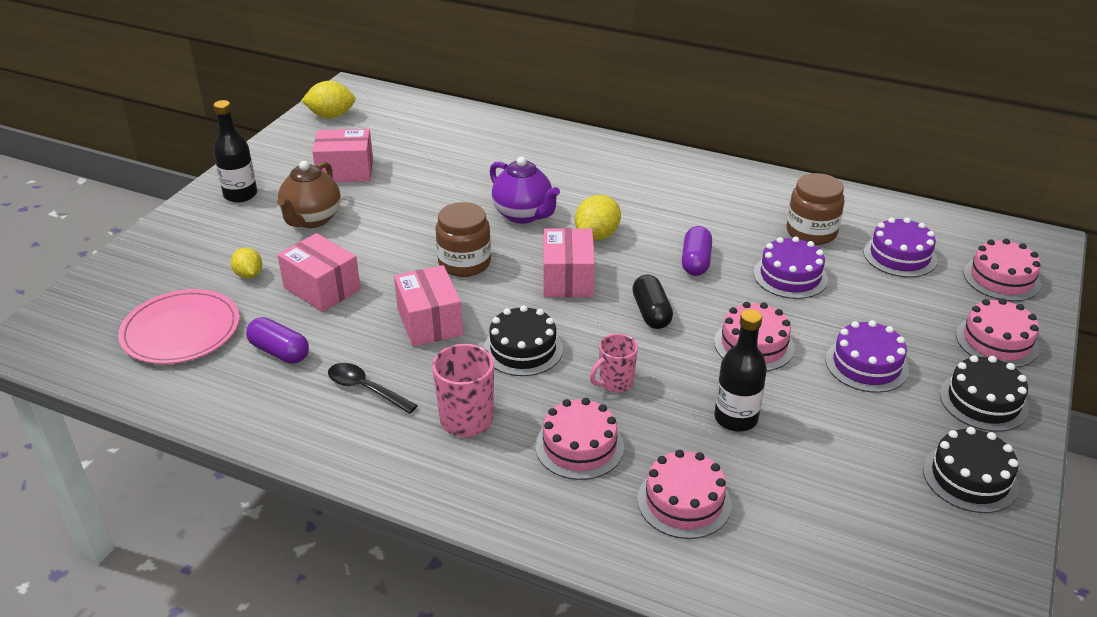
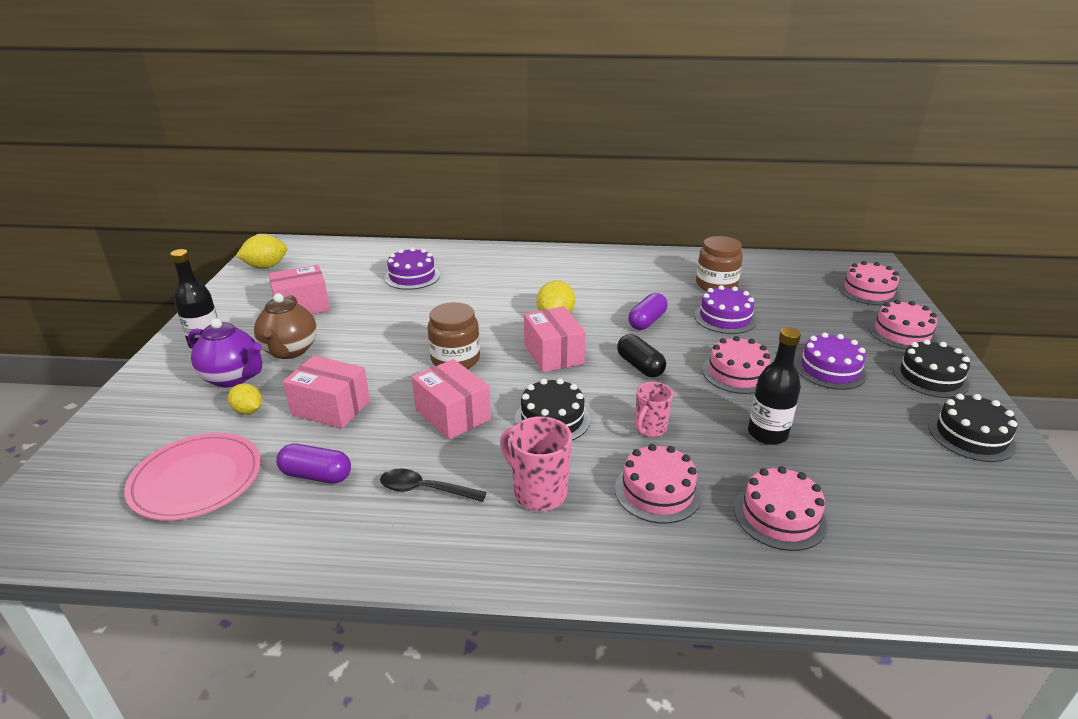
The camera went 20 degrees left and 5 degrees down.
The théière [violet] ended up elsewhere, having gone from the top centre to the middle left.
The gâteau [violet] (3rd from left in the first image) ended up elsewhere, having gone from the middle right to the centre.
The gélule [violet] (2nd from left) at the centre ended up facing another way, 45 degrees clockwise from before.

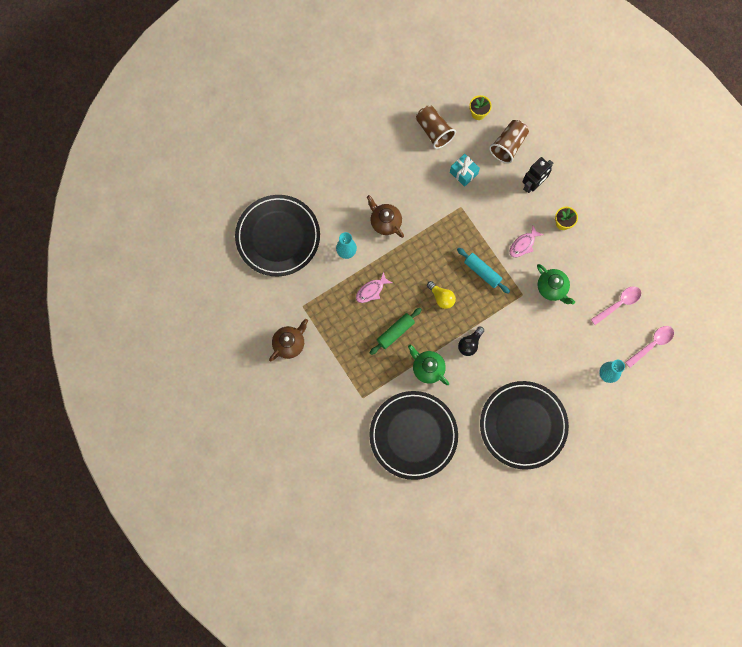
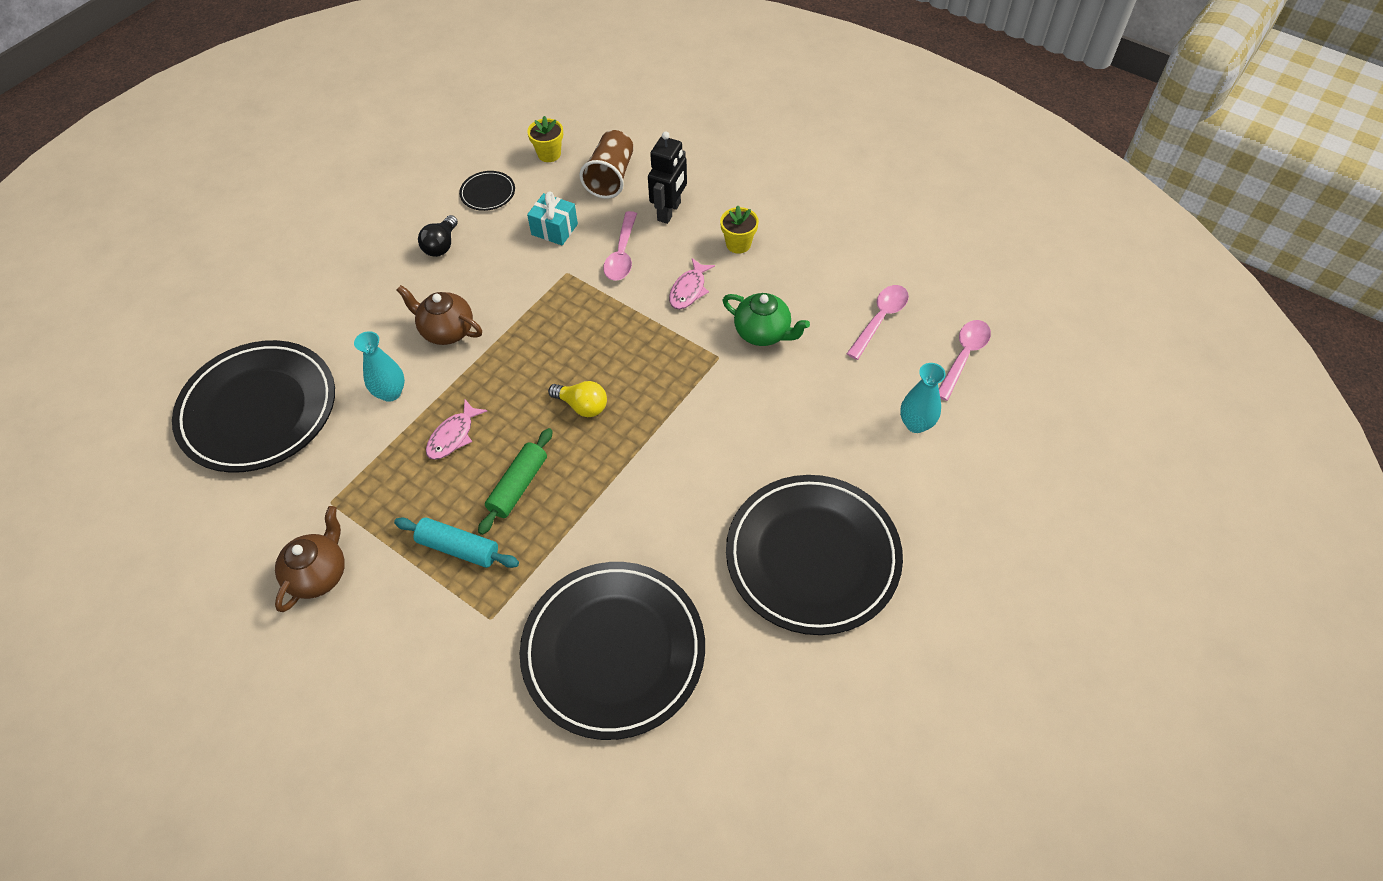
The camera went 20 degrees left and 20 degrees down.
Where the gobelet [marron] (1st from left) stood at the top centre, the assiette [noir] (2nd from left) came to stand at the top centre.
The rouleau à pâtisserie [turquoise] ended up elsewhere, having gone from the centre to the middle left.
The ampoule [noir] ended up elsewhere, having gone from the centre to the top left.
The second view lost the théière [vert] (1st from left) at the centre.
The second view gained the cuillère [rose] (1st from left) at the top centre.

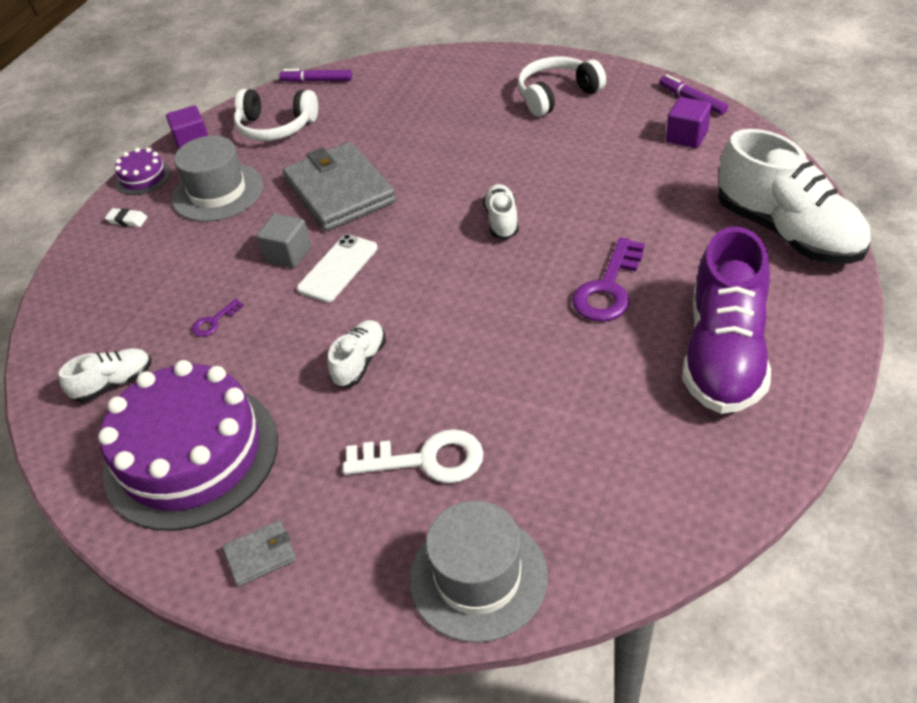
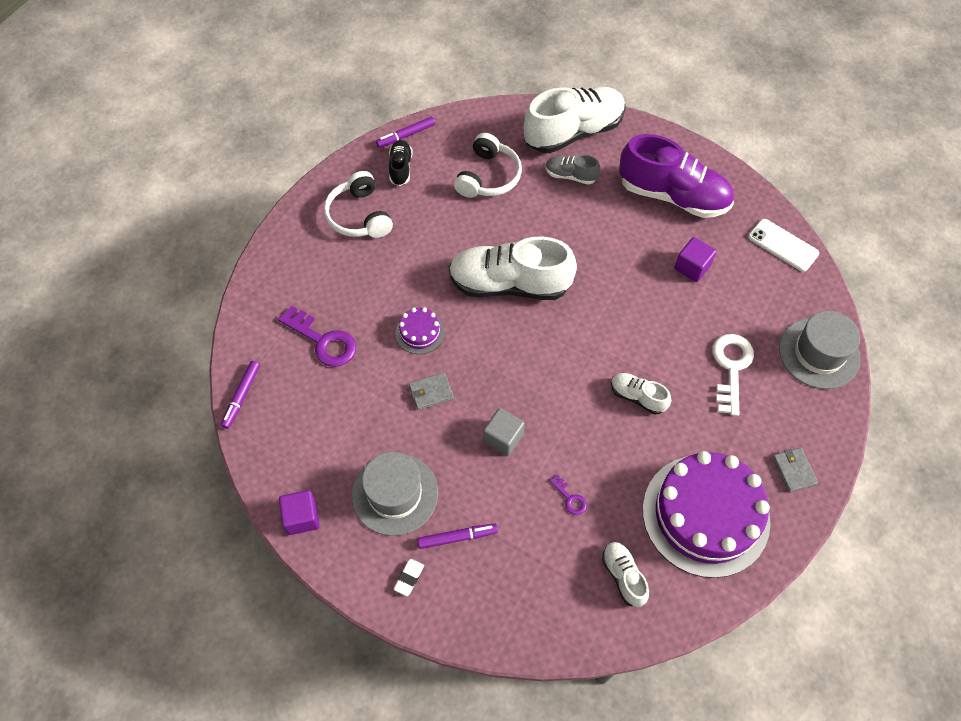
The camera went 85 degrees left and 15 degrees up.
The casque audio [blanc] (1st from left in the first image) ended up elsewhere, having gone from the top left to the top centre.
The cube [violet] (2nd from left) ended up elsewhere, having gone from the top right to the middle right.
The size of the portefeuille [gris] (2nd from left in the first image) at the top centre changed by a factor of 0.43.
The gâteau [violet] (1st from left) ended up elsewhere, having gone from the top left to the centre.
The size of the chaussure [blanc] (3rd from left in the first image) at the top centre changed by a factor of 2.10.
The téléphone [blanc] ended up elsewhere, having gone from the centre to the middle right.
The clé [violet] (2nd from left in the first image) ended up elsewhere, having gone from the centre to the middle left.
The second view gained the chaussure [noir] at the top centre.
The second view gained the chaussure [gris] at the top centre.
The second view gained the feutre [violet] (3rd from left) at the bottom centre.

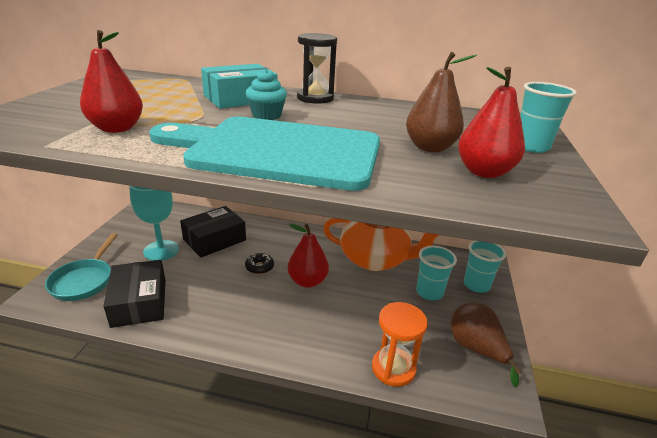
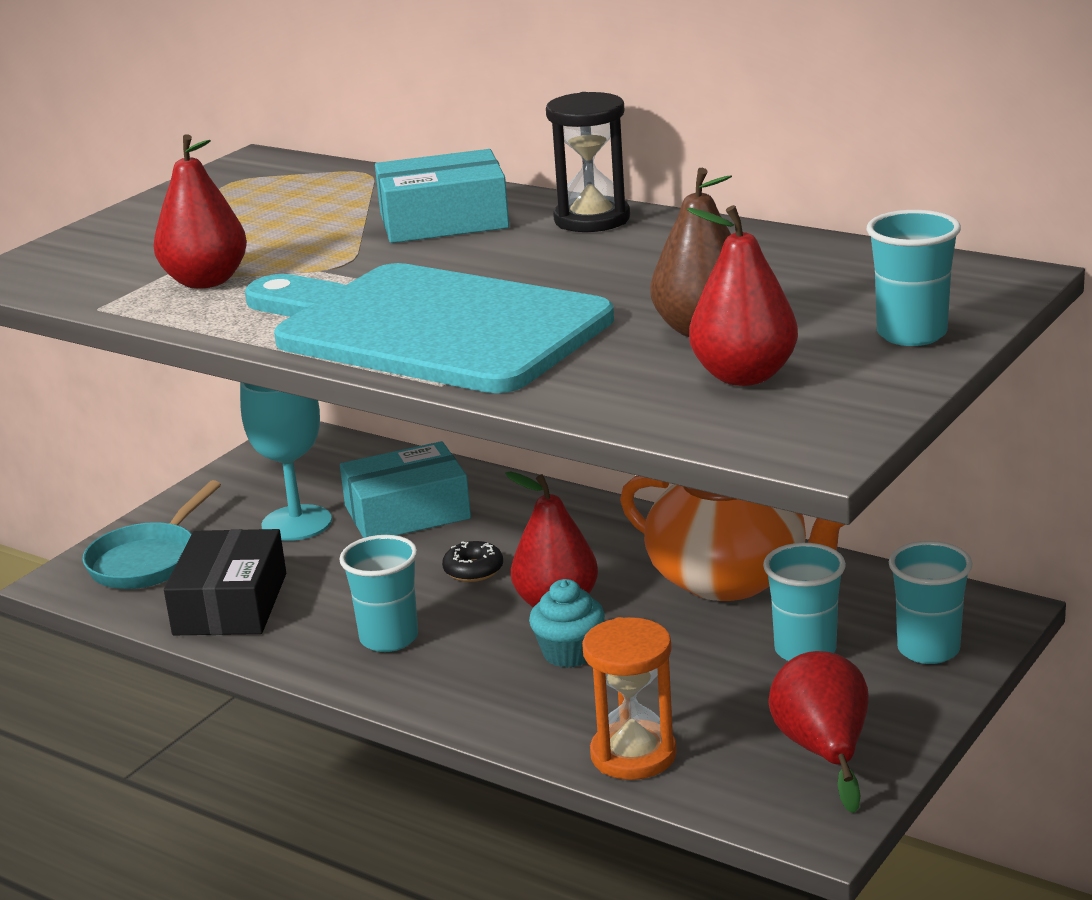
The camera went 25 degrees right and 5 degrees down.
The muffin [turquoise] ended up elsewhere, having gone from the top centre to the bottom centre.
What was the boîte [noir] (2nd from left) at the middle left turned into the boîte [turquoise] (1st from left) at the centre.
What was the poire [marron] (2nd from left) at the bottom right turned into the poire [rouge] (4th from left) at the bottom right.
The second view gained the gobelet [turquoise] (1st from left) at the centre.

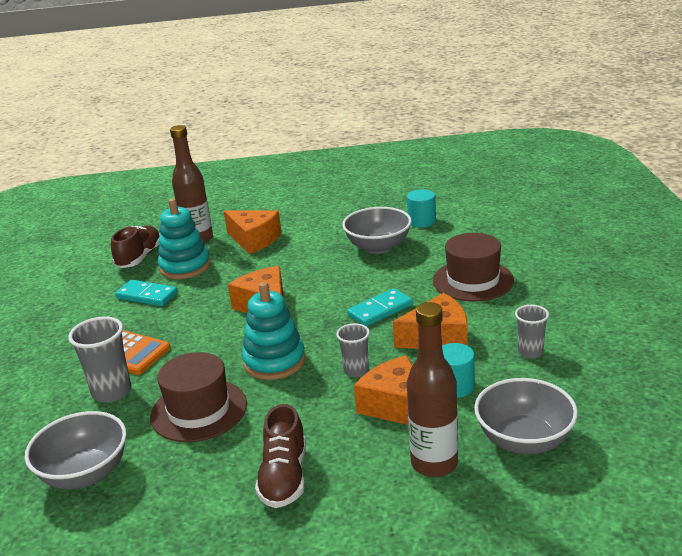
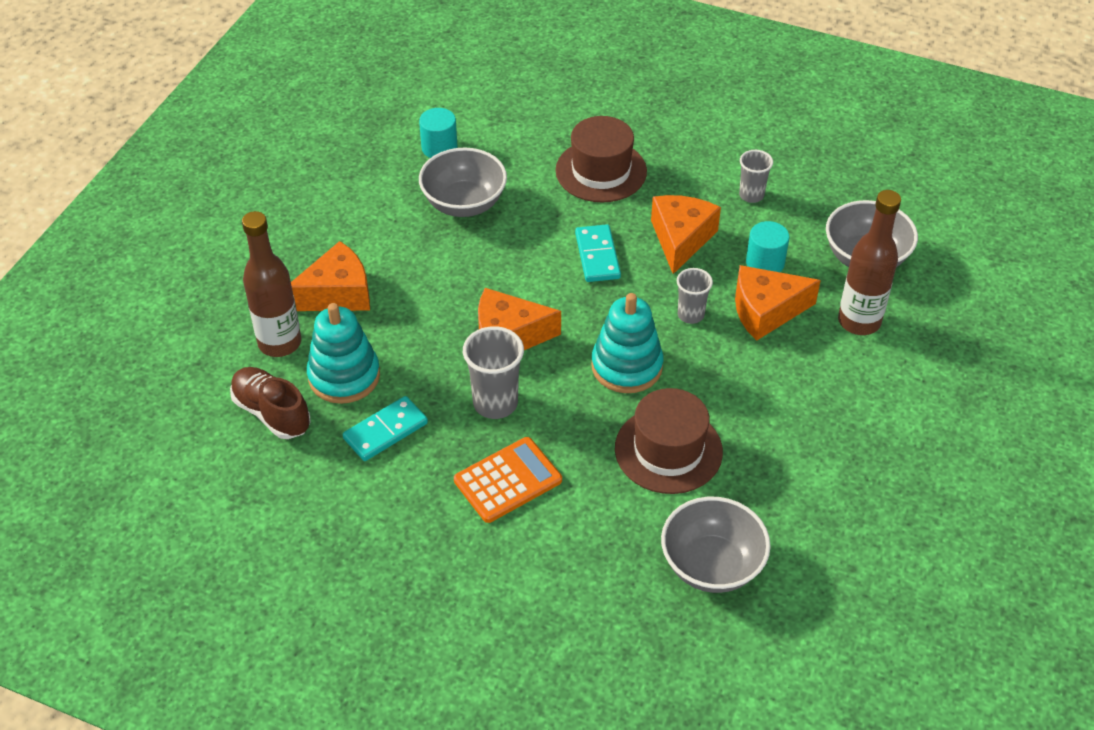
The camera went 65 degrees left and 20 degrees up.
The gobelet [gris] (1st from left) ended up elsewhere, having gone from the middle left to the centre.
The second view lost the chaussure [marron] (2nd from left) at the bottom centre.

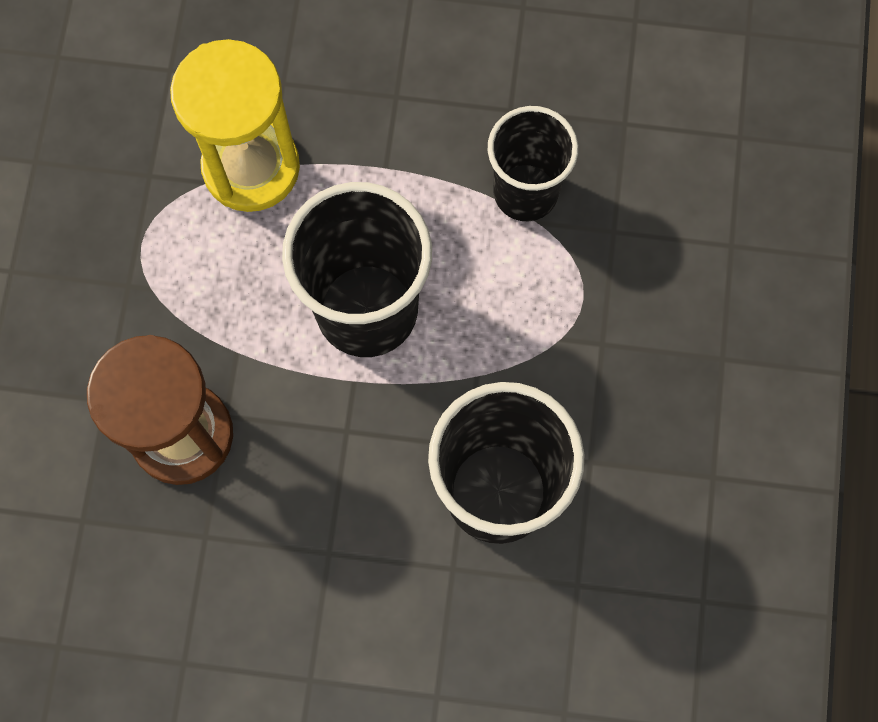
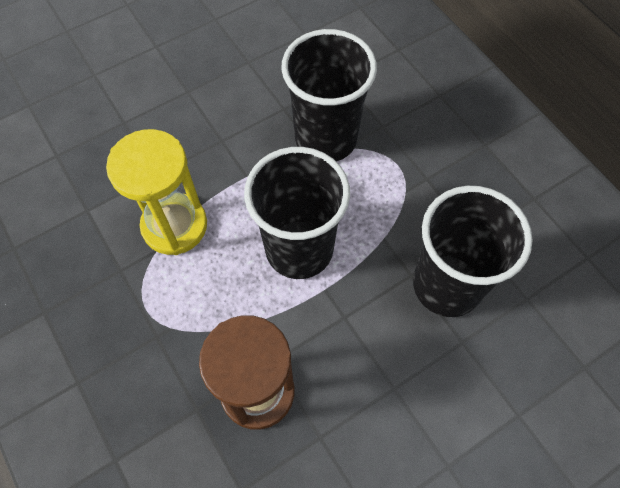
The camera went 40 degrees left and 10 degrees down.
The size of the gobelet [noir] (3rd from left in the first image) at the top centre changed by a factor of 1.54.

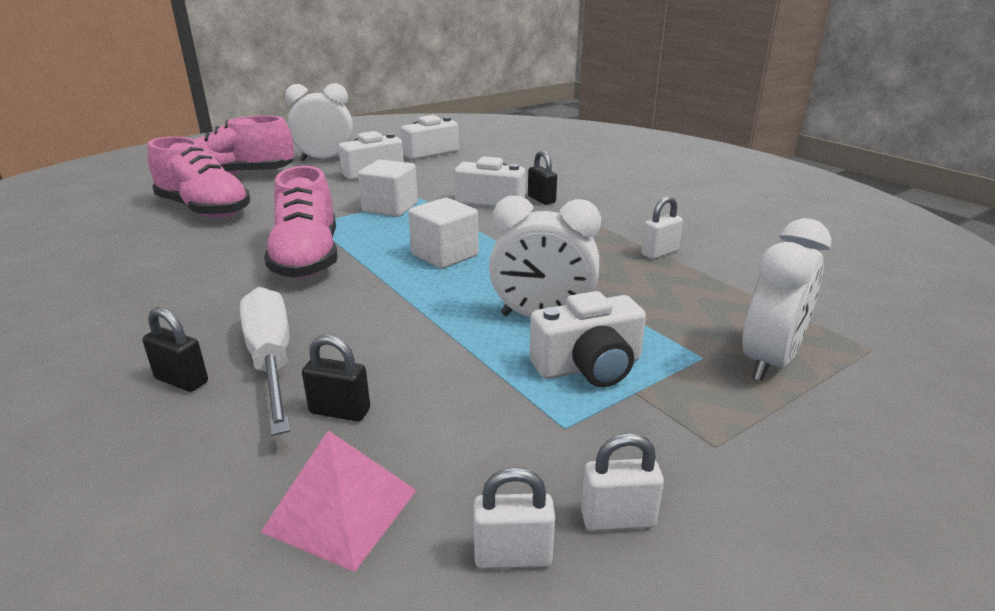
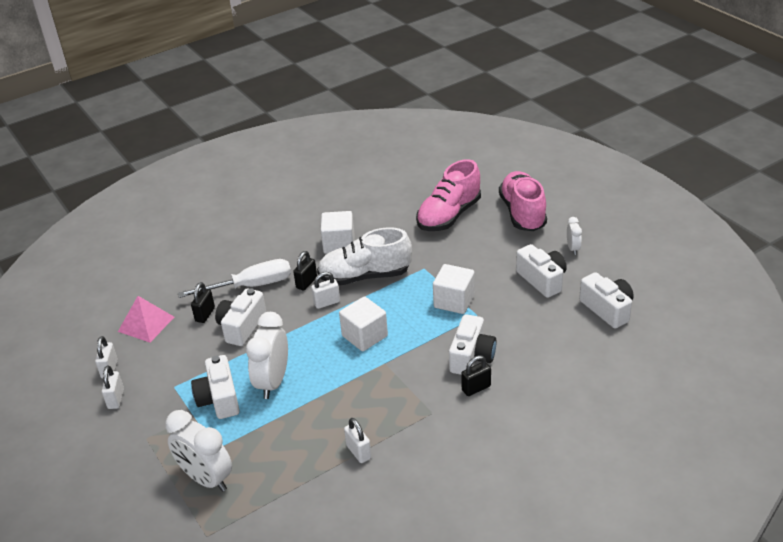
The camera went 95 degrees right and 10 degrees up.
The size of the réveil [blanc] (1st from left in the first image) at the top left changed by a factor of 0.50.
What was the chaussure [rose] (3rd from left) at the middle left turned into the chaussure [blanc] at the centre.
The cadenas [noir] (1st from left in the first image) ended up elsewhere, having gone from the middle left to the centre.
The second view gained the cube [blanc] (1st from left) at the centre.
The second view gained the cadenas [blanc] (3rd from left) at the centre.
The second view gained the appareil photo [blanc] (2nd from left) at the middle left.

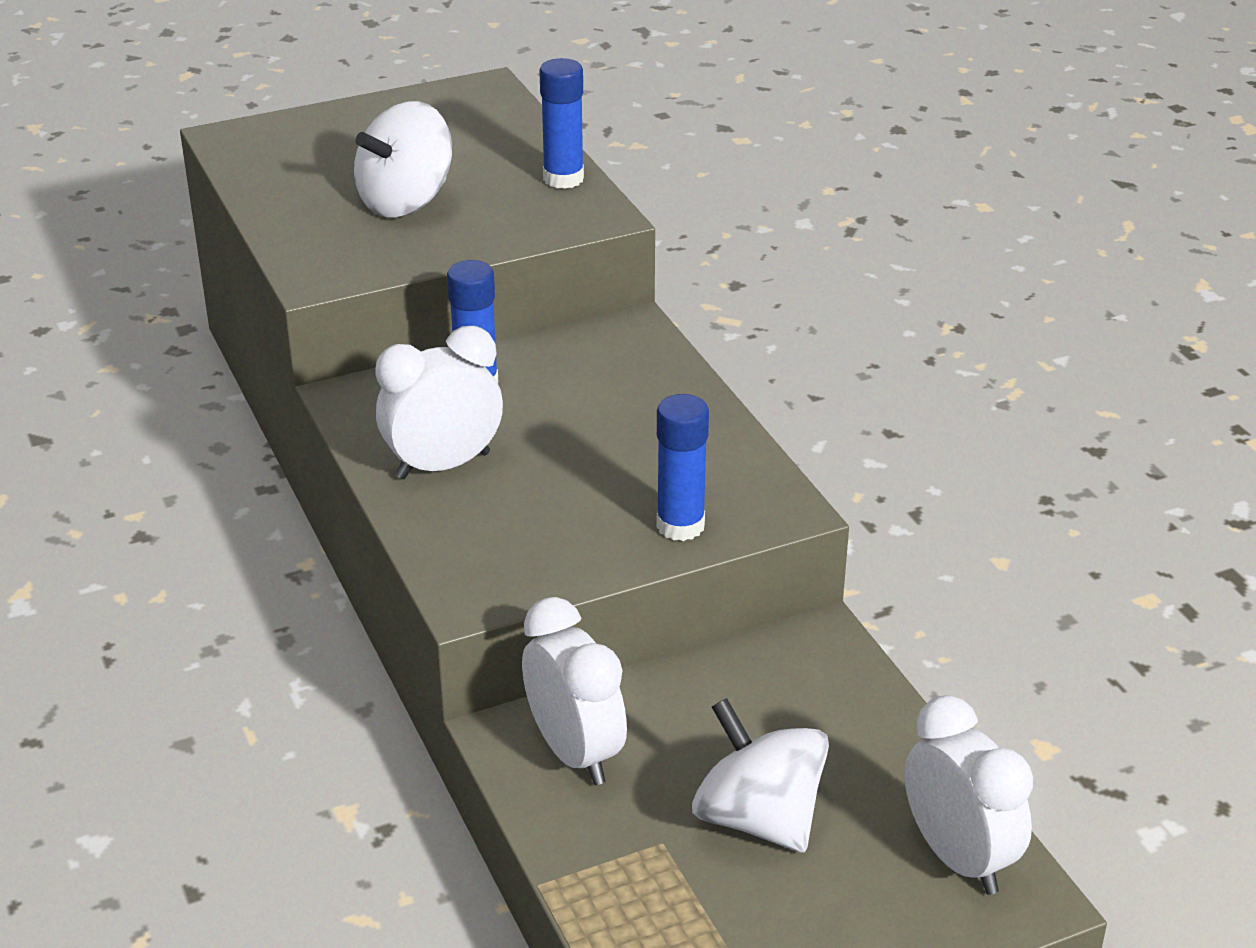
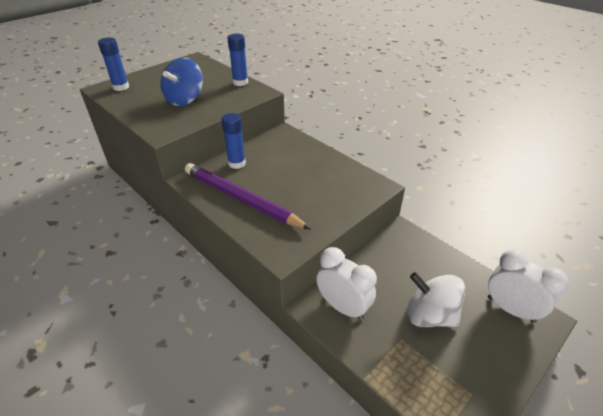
The camera went 20 degrees left and 5 degrees up.
What was the toupie [blanc] (1st from left) at the top left turned into the toupie [bleu] at the top left.
Where the réveil [blanc] (1st from left) stood at the centre, the crayon [violet] came to stand at the centre.
The bâton de colle [bleu] (3rd from left in the first image) ended up elsewhere, having gone from the centre to the top left.

